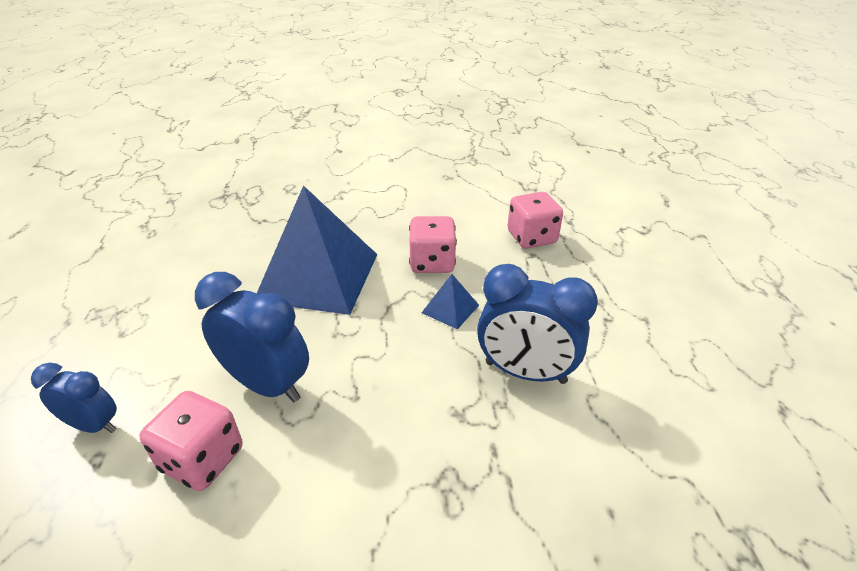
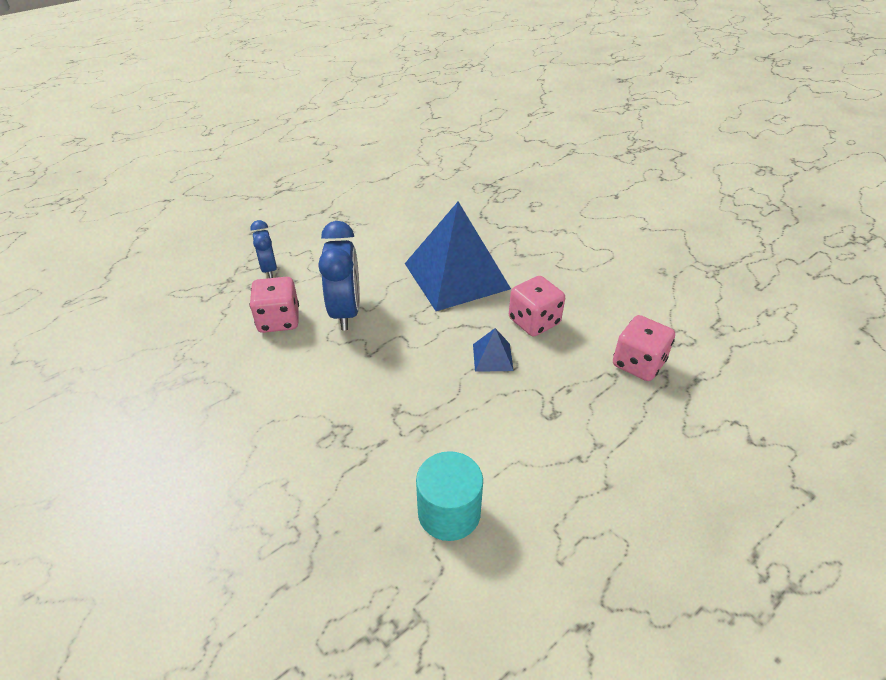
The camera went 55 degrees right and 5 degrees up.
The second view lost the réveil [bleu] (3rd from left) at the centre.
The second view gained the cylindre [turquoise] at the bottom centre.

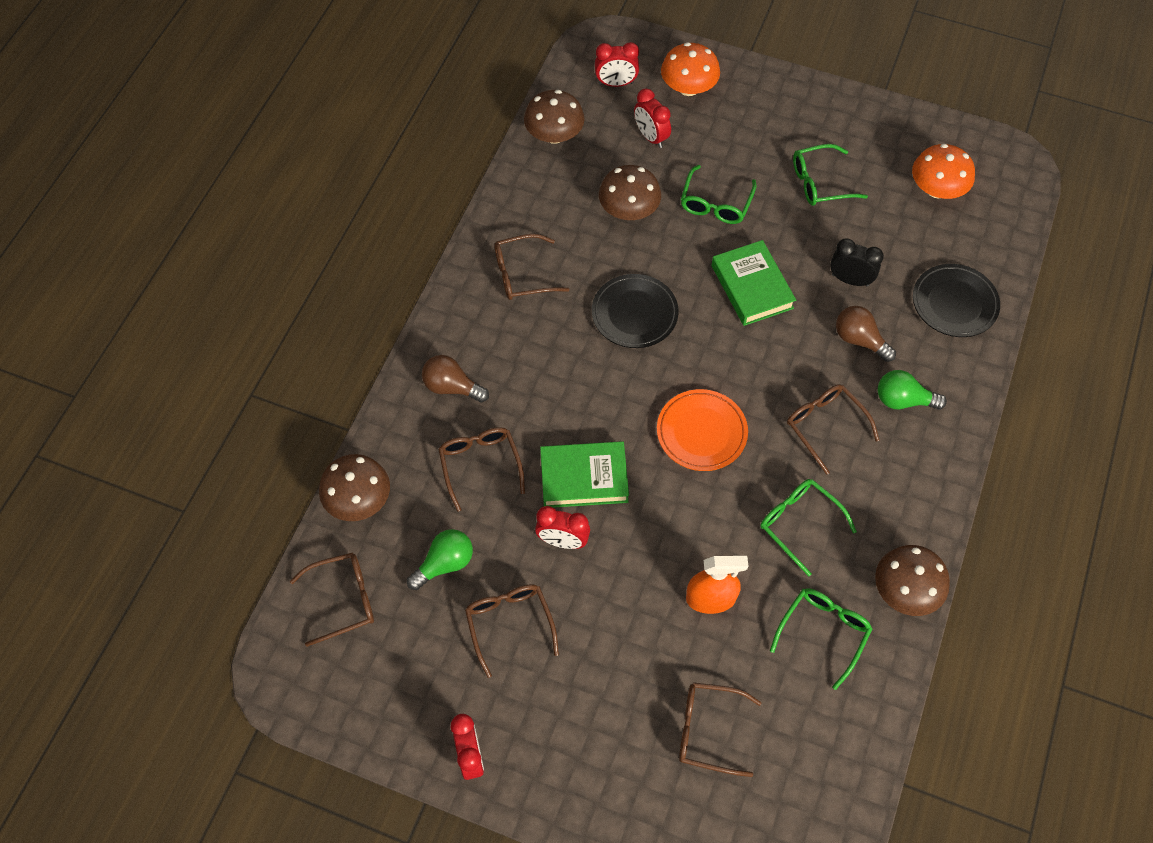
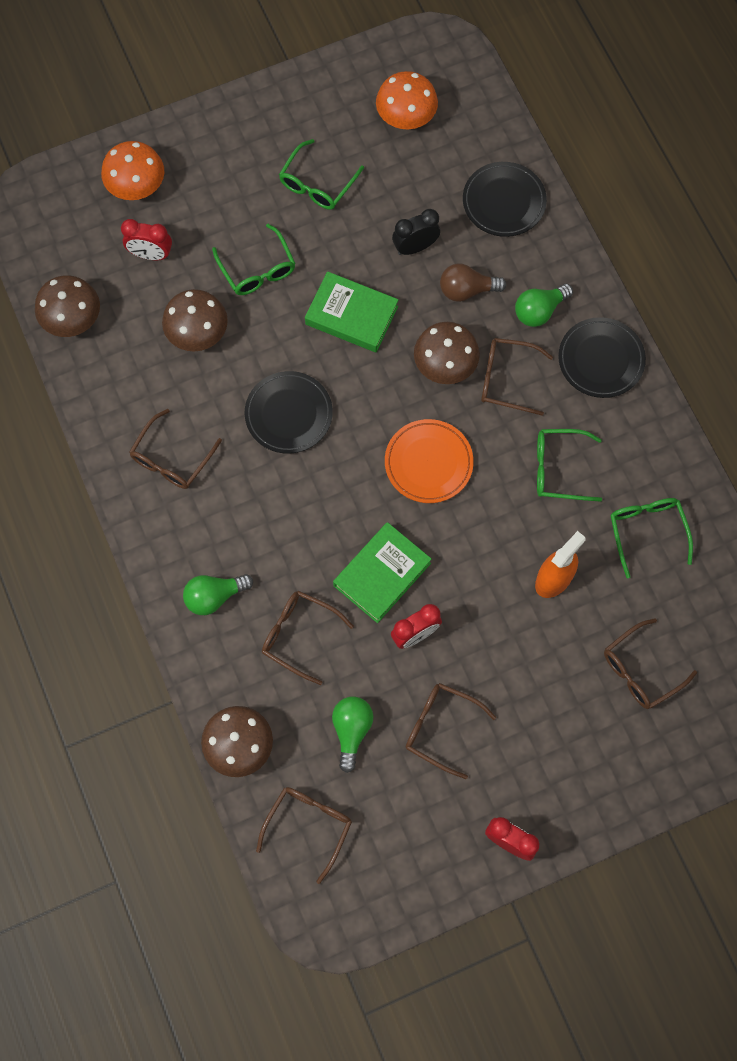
The camera went 45 degrees left and 10 degrees up.
The second view lost the réveil [rouge] (3rd from left) at the top centre.
What was the ampoule [marron] (1st from left) at the centre turned into the ampoule [vert] (1st from left) at the middle left.
The champignon [marron] (4th from left) ended up elsewhere, having gone from the bottom right to the top centre.
The second view gained the assiette [noir] (3rd from left) at the middle right.

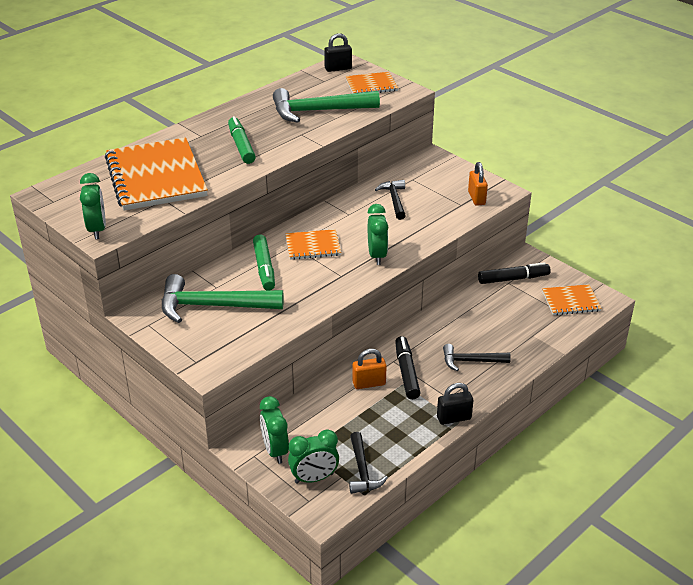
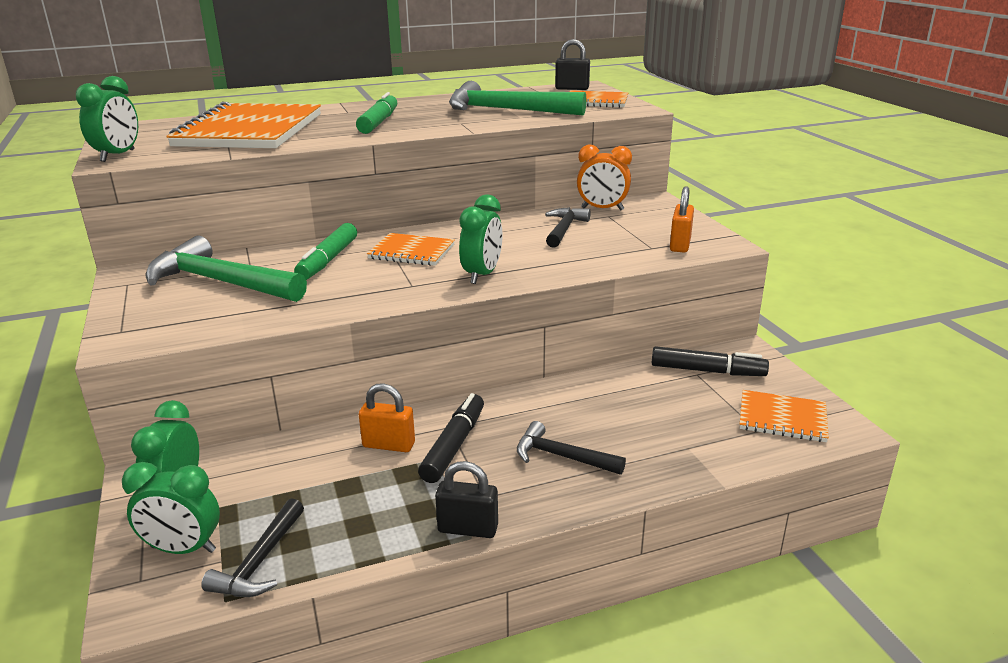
The camera went 25 degrees right and 10 degrees down.
The second view gained the réveil [orange] at the top centre.

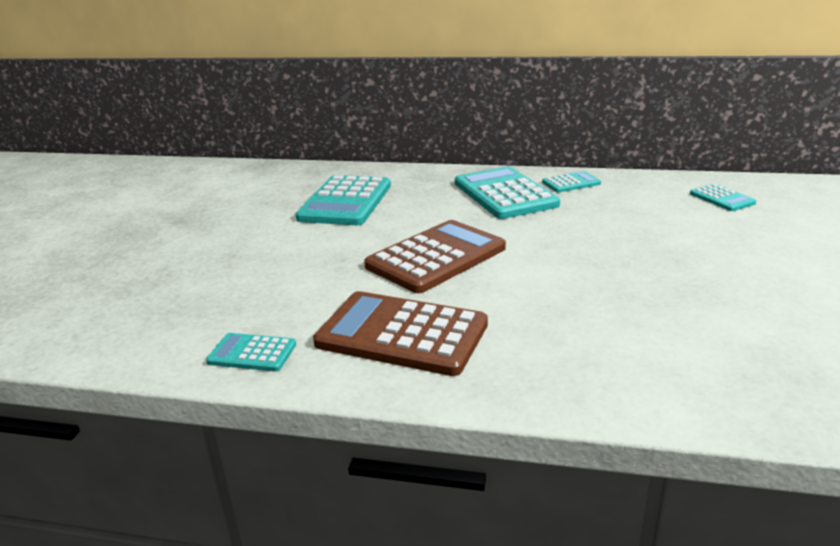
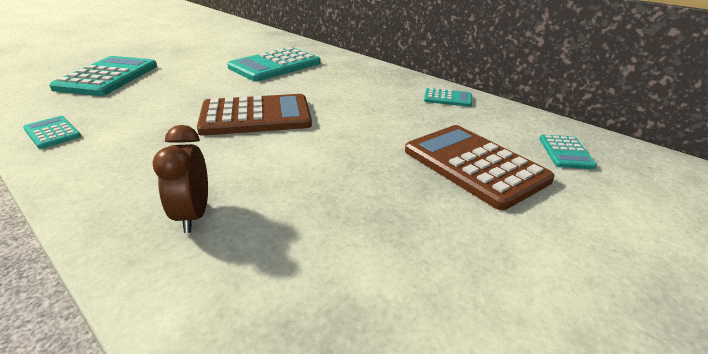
The camera went 30 degrees right and 5 degrees up.
The calculatrice [turquoise] (3rd from left in the first image) ended up elsewhere, having gone from the centre to the top left.
The calculatrice [marron] (1st from left in the first image) ended up elsewhere, having gone from the centre to the middle right.
The second view gained the réveil [marron] at the middle left.

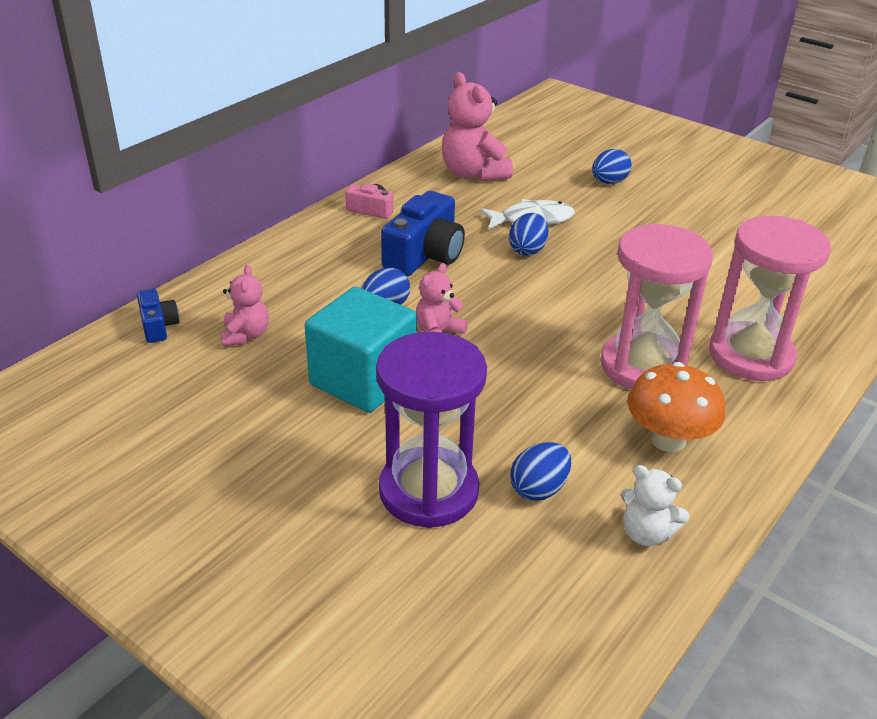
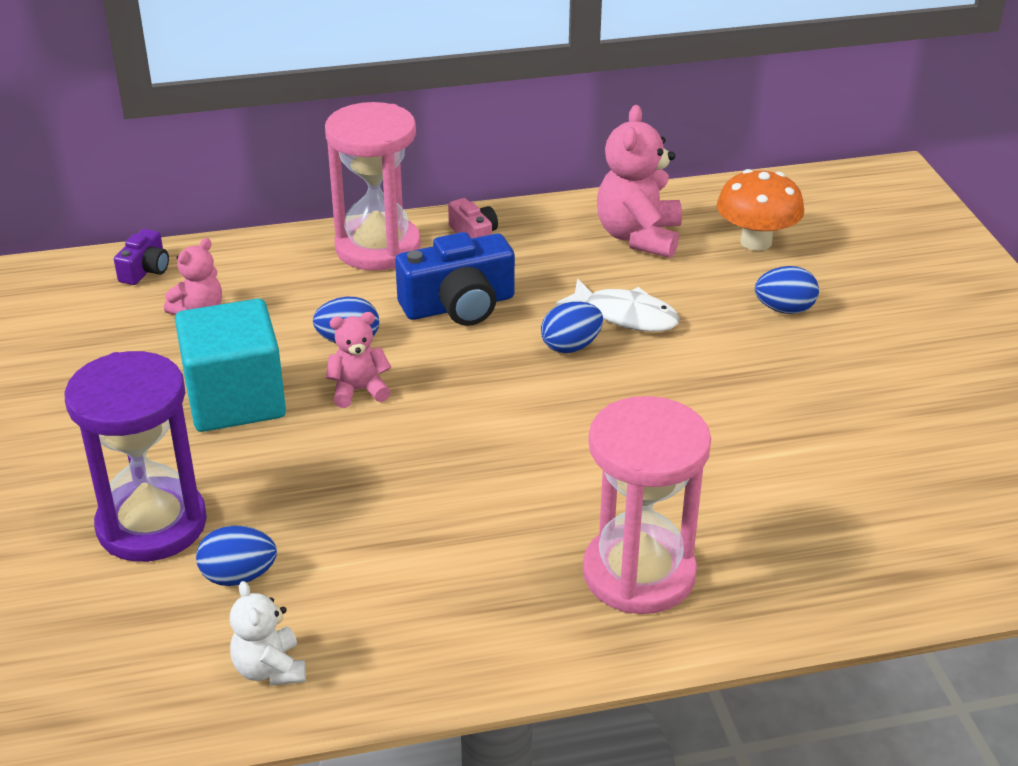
The camera went 40 degrees right and 0 degrees up.
The sablier [rose] (1st from left) ended up elsewhere, having gone from the middle right to the top centre.
What was the appareil photo [bleu] (1st from left) at the middle left turned into the appareil photo [violet] at the middle left.
The champignon [orange] ended up elsewhere, having gone from the middle right to the top right.

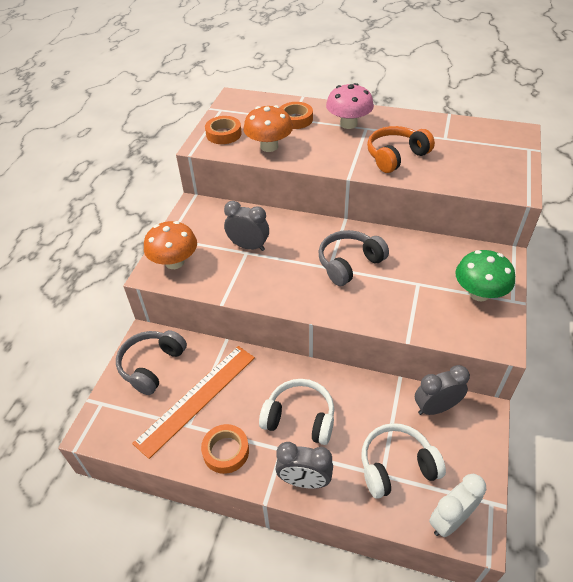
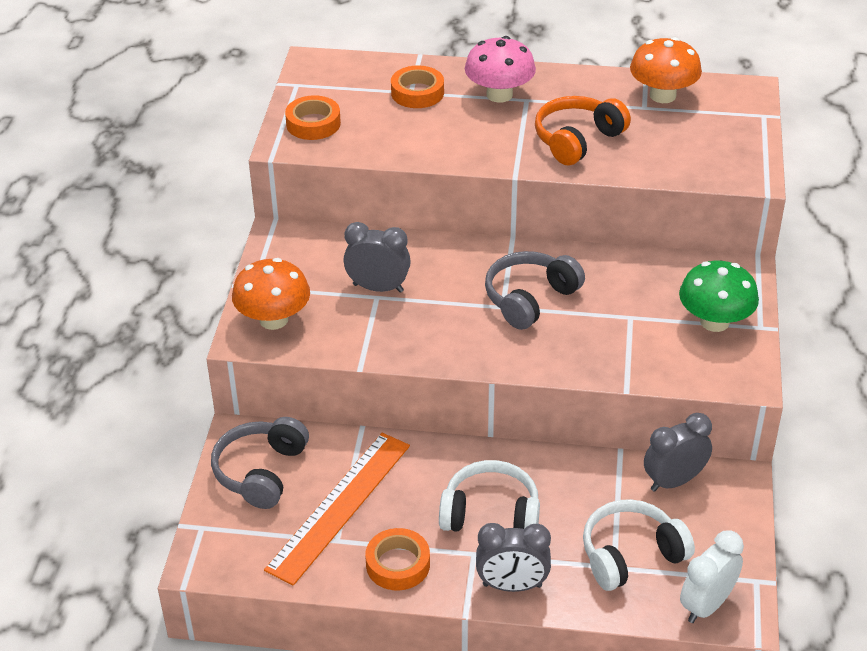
The camera went 10 degrees left and 5 degrees down.
The champignon [orange] (2nd from left) ended up elsewhere, having gone from the top centre to the top right.

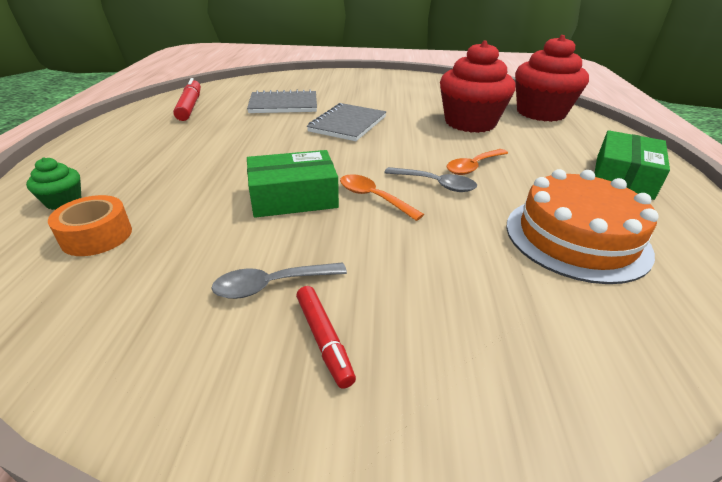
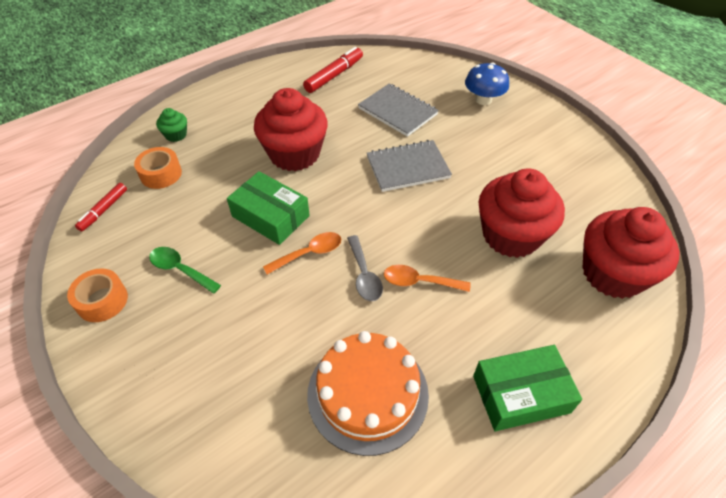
The camera went 50 degrees right and 15 degrees up.
The cuillère [orange] (1st from left) at the centre ended up facing another way, 60 degrees clockwise from before.
What was the cuillère [gris] (1st from left) at the centre turned into the cuillère [vert] at the middle left.
The feutre [rouge] (2nd from left in the first image) ended up elsewhere, having gone from the bottom centre to the middle left.
The second view gained the champignon [bleu] at the top right.
The second view gained the muffin [rouge] (1st from left) at the top centre.
The second view gained the ruban adhésif [orange] (1st from left) at the middle left.

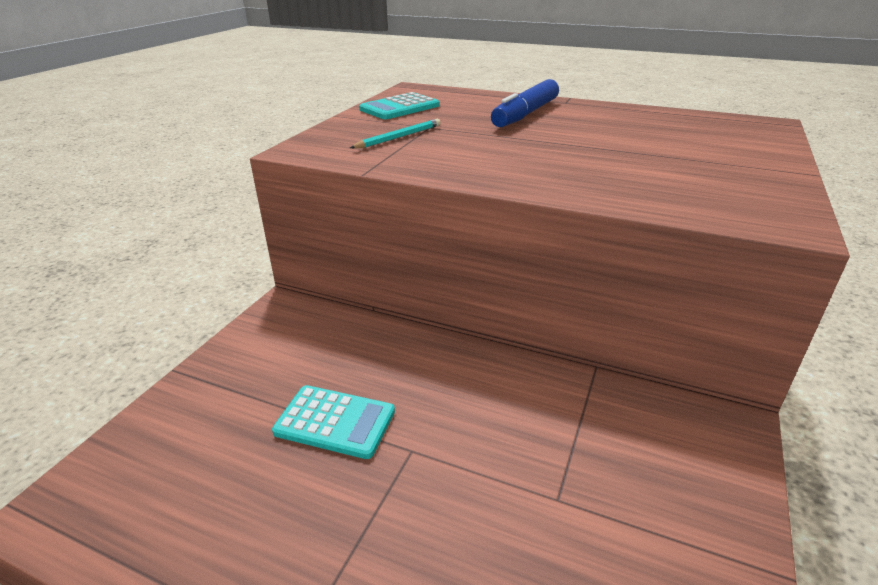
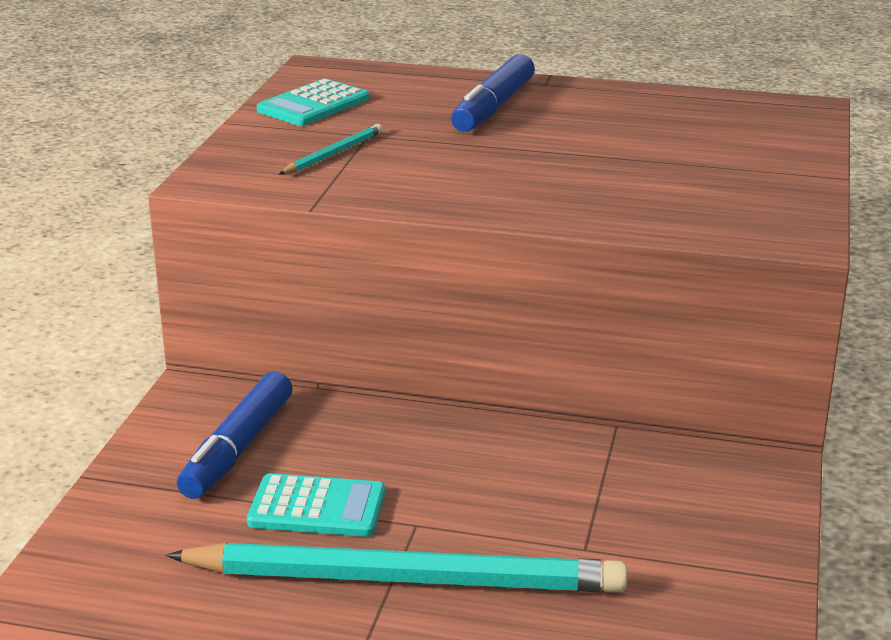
The camera went 10 degrees left and 5 degrees down.
The second view gained the feutre [bleu] (1st from left) at the bottom left.
The second view gained the crayon [turquoise] (2nd from left) at the bottom centre.

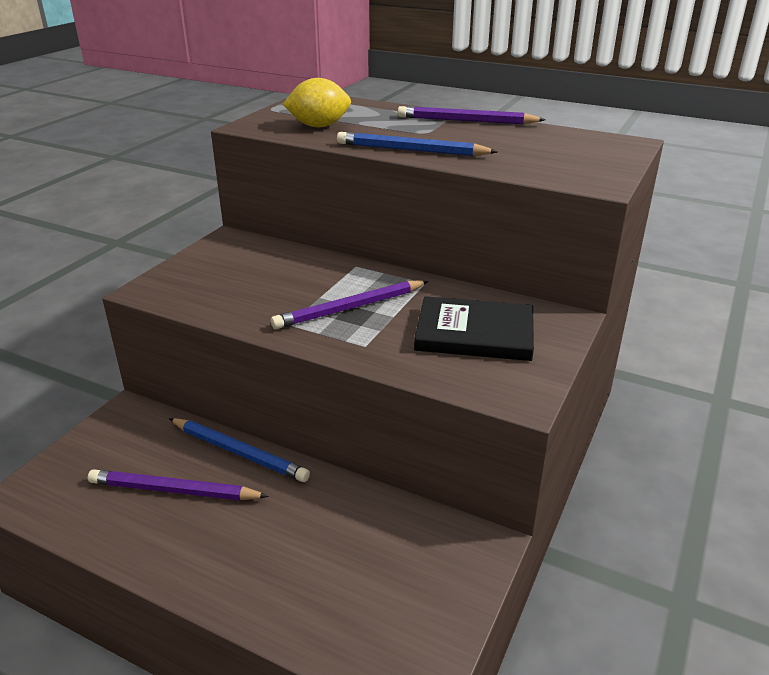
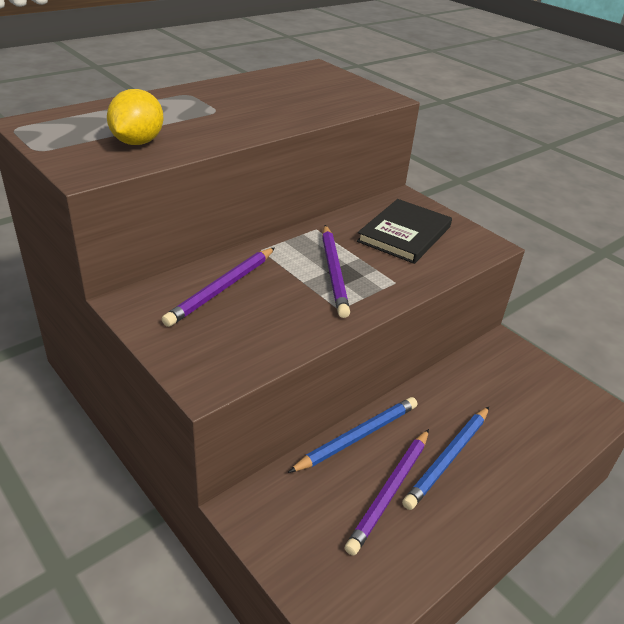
The camera went 70 degrees left and 5 degrees up.
The crayon [violet] (3rd from left in the first image) ended up elsewhere, having gone from the top centre to the centre.
The crayon [bleu] (2nd from left) ended up elsewhere, having gone from the top centre to the bottom right.

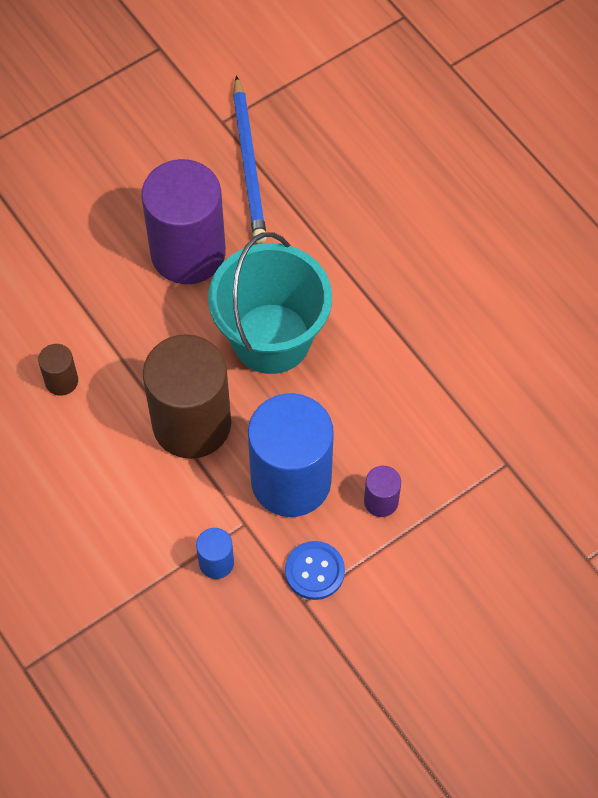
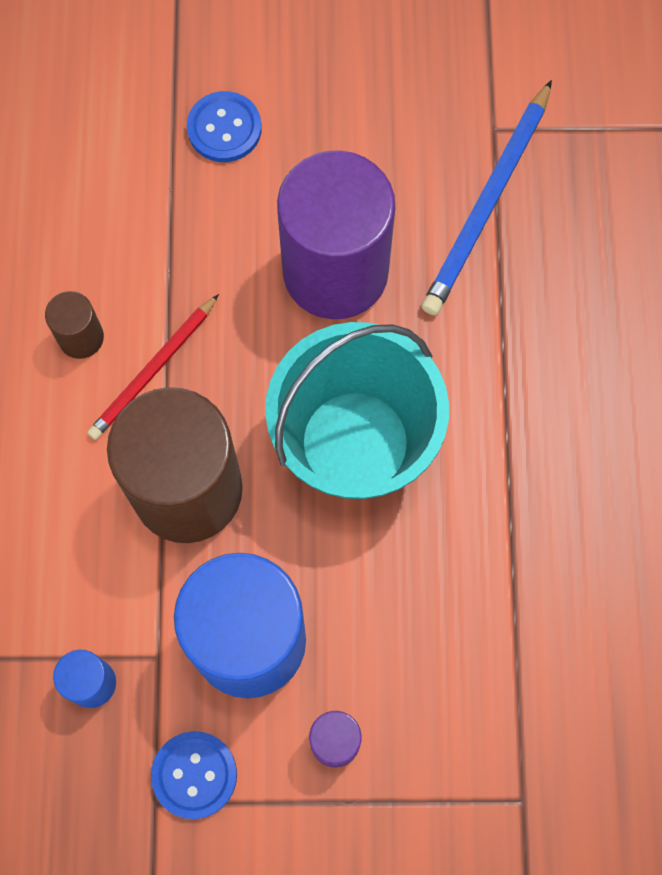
The camera went 35 degrees right and 10 degrees up.
The second view gained the bouton [bleu] (2nd from left) at the top centre.
The second view gained the crayon [rouge] at the middle left.

